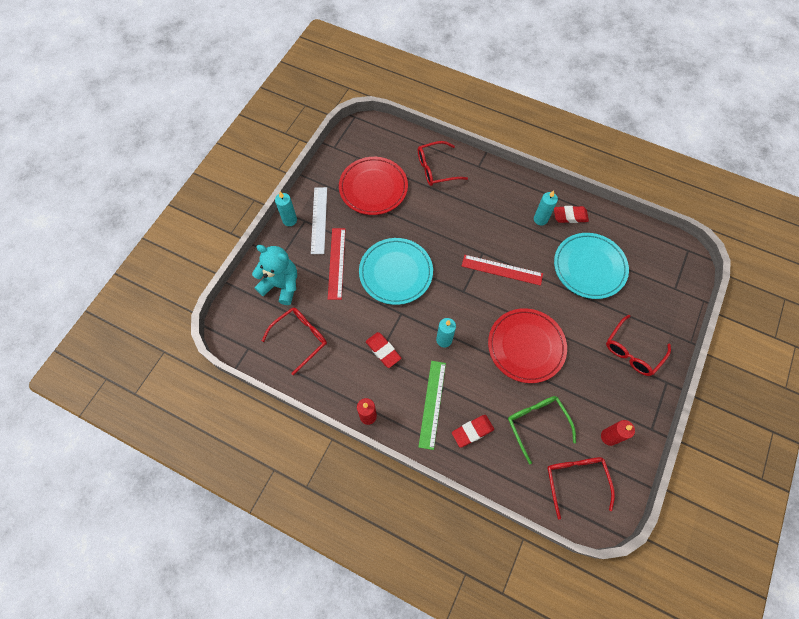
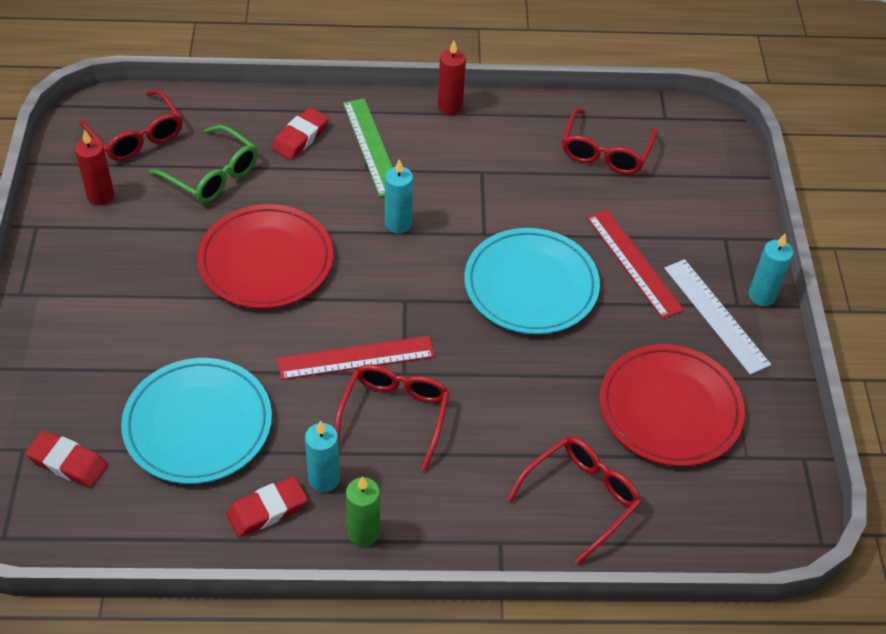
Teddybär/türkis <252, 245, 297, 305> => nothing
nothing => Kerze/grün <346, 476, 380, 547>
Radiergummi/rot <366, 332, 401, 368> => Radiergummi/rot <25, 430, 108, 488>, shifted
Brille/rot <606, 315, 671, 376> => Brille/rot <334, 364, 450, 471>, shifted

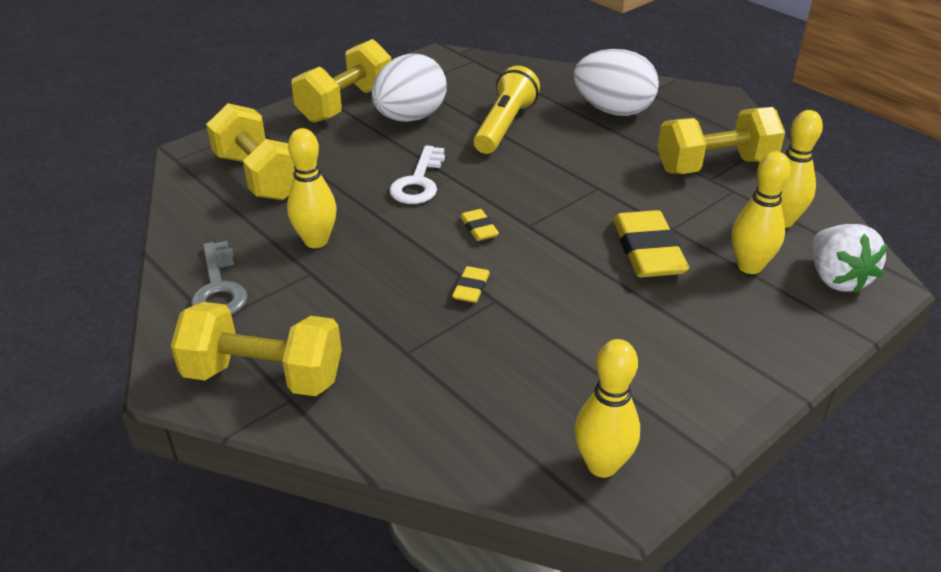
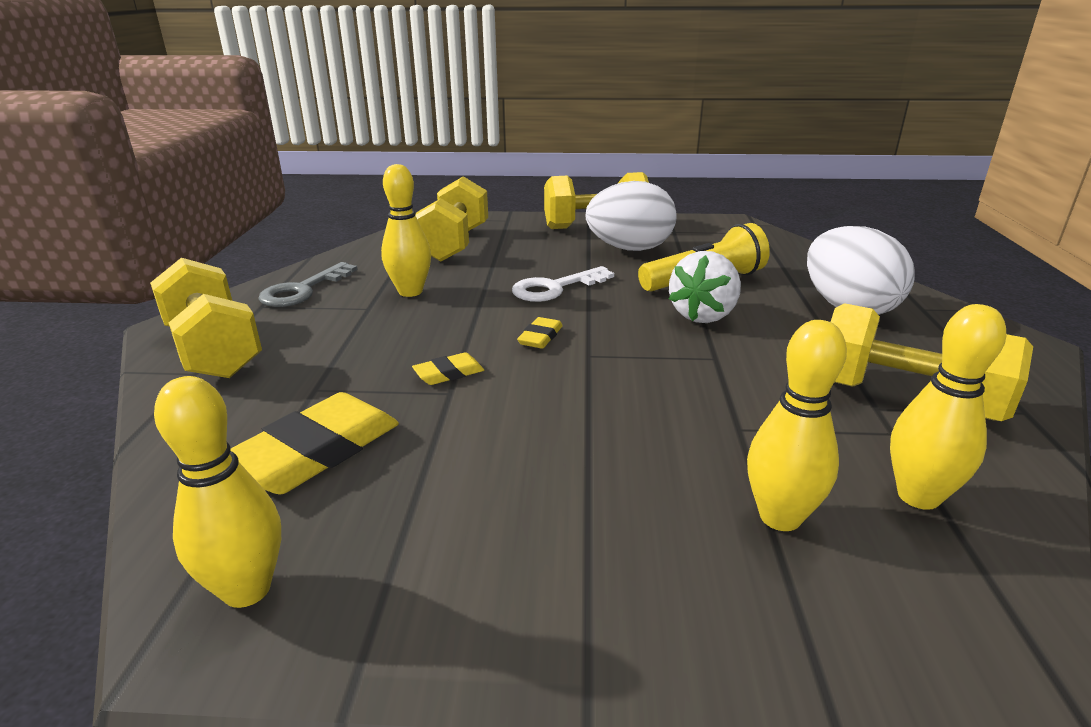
Radiergummi/gelb <613, 210, 689, 277> => Radiergummi/gelb <231, 392, 399, 494>, shifted
Erdbeere/weiß <812, 224, 888, 293> => Erdbeere/weiß <669, 251, 741, 323>, shifted

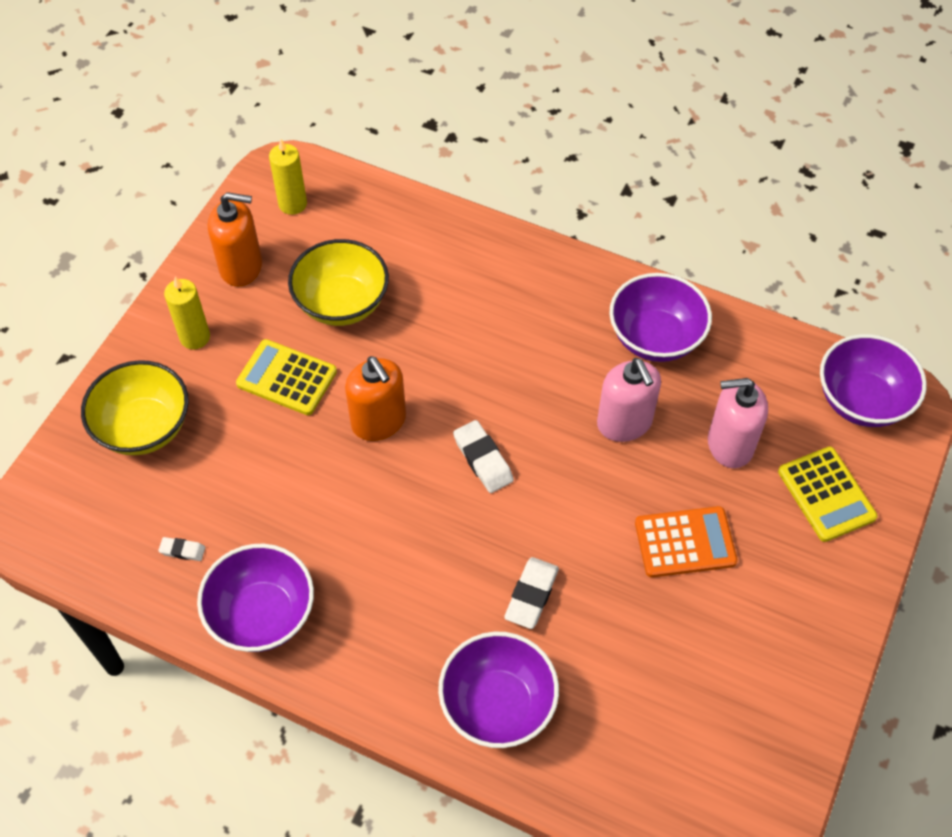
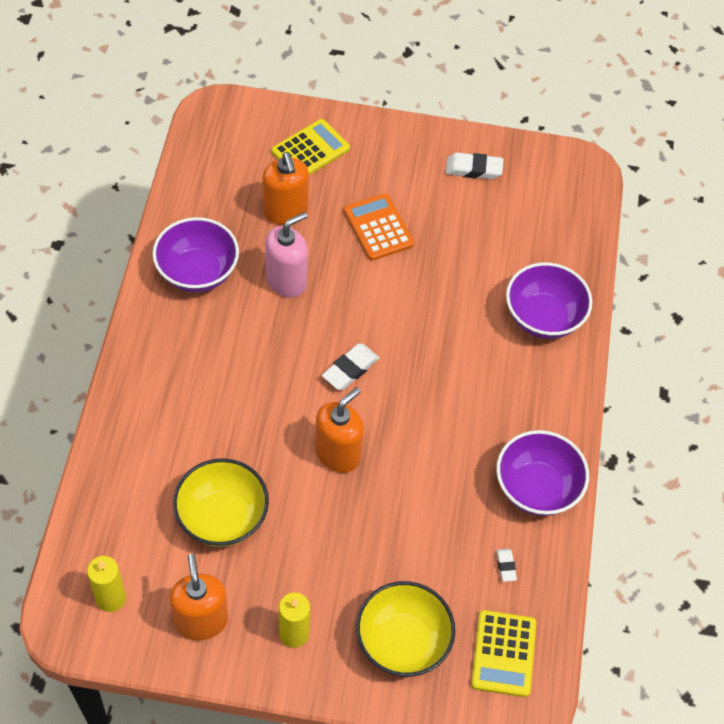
Schüssel/lila <820, 334, 927, 427> => nothing
Taschenrechner/gelb <236, 339, 337, 415> => Taschenrechner/gelb <471, 610, 536, 697>, shifted
Radiergummi/weiß <504, 557, 559, 629> => Radiergummi/weiß <446, 153, 503, 179>, shifted
Seifenspender/rosa <708, 378, 768, 468> => Seifenspender/orange <262, 152, 309, 225>

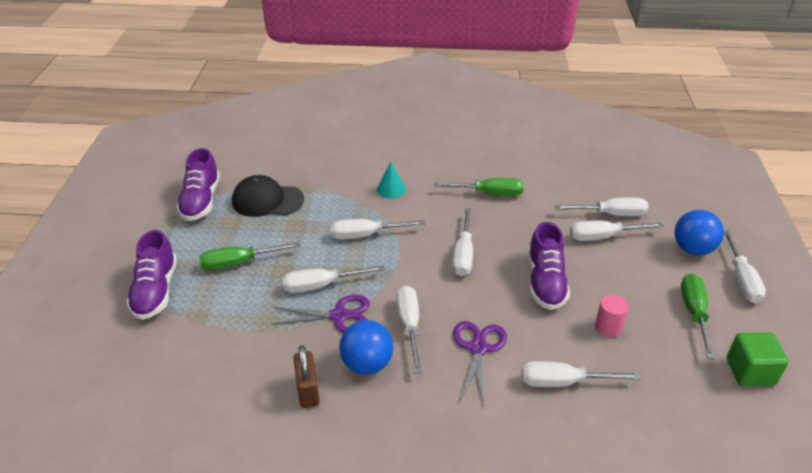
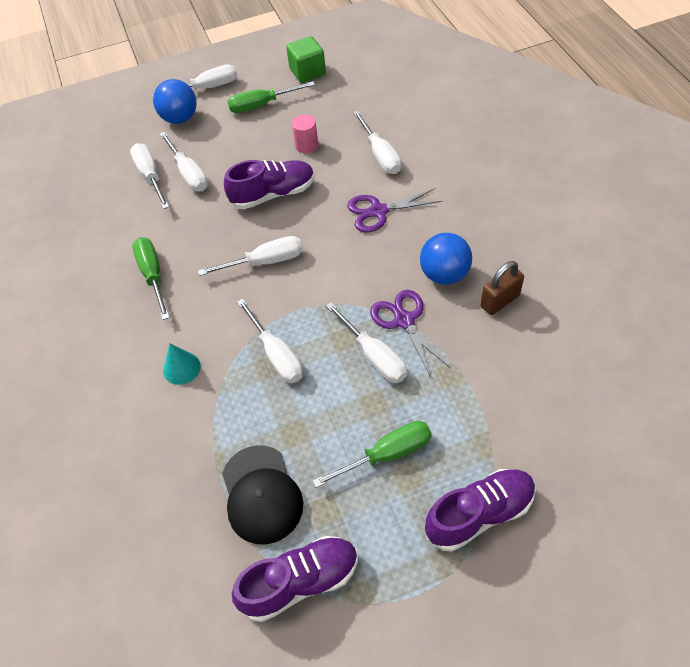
Schraubenzieher/weiß <396, 285, 422, 373> => nothing
Schraubenzieher/grün <199, 242, 300, 271> => Schraubenzieher/grün <312, 421, 432, 488>, 75 degrees counterclockwise

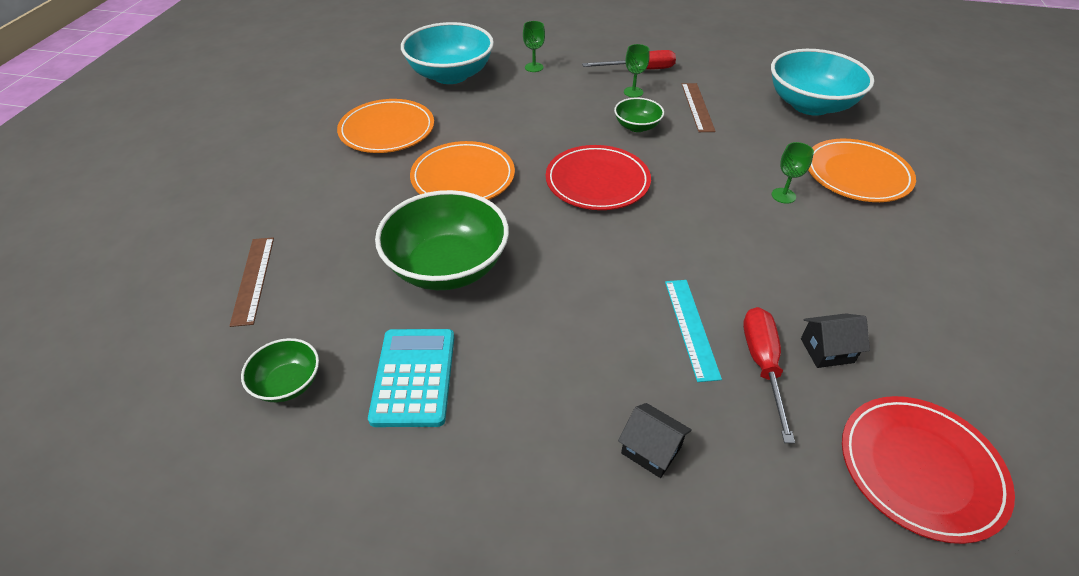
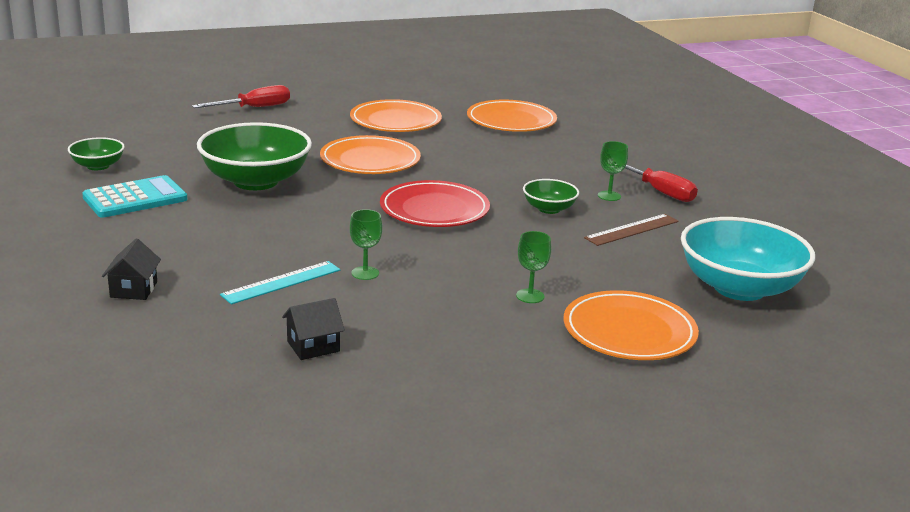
Lineal/braun <230, 237, 274, 327> => nothing
Teller/rot <842, 396, 1015, 544> => nothing
Kelch/grün <523, 21, 545, 72> => Kelch/grün <350, 209, 382, 280>, shifted
Schraubenzieher/rot <743, 307, 795, 444> => Schraubenzieher/rot <192, 85, 290, 108>, shifted
Schüssel/türkis <401, 22, 494, 84> => Teller/orange <467, 100, 557, 132>
Haus/schwarz <801, 313, 870, 368> => Haus/schwarz <282, 298, 345, 360>, 75 degrees counterclockwise

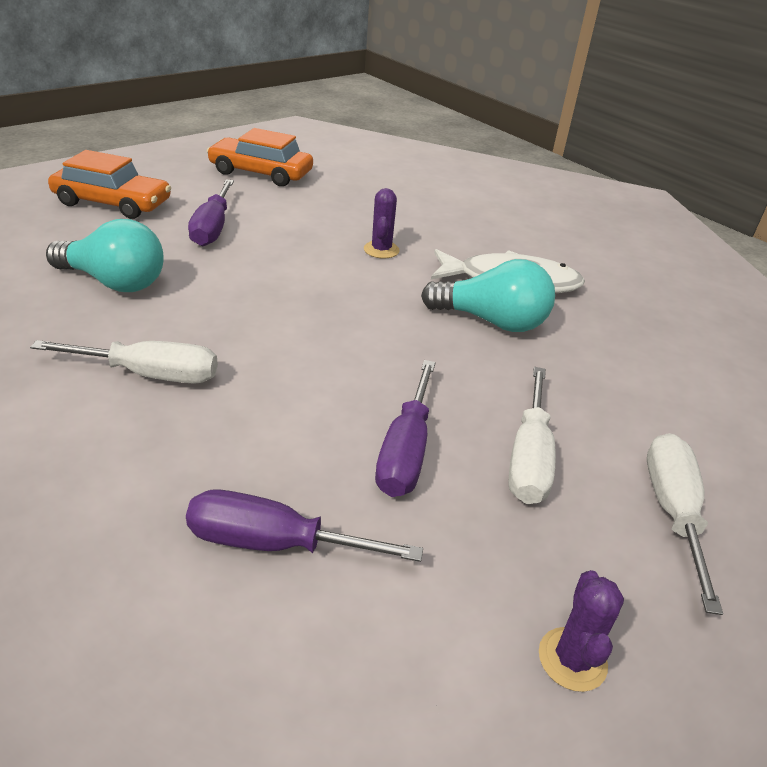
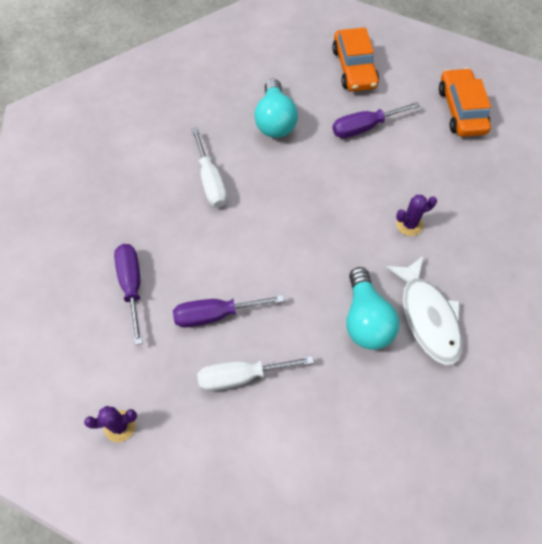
Schraubenzieher/weiß <647, 433, 723, 615> => nothing

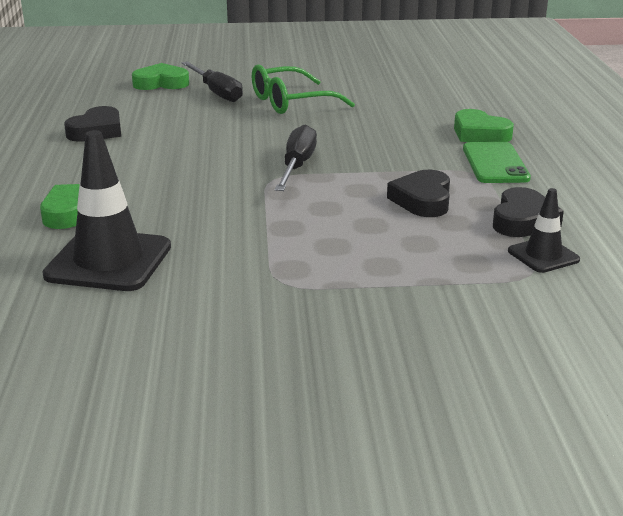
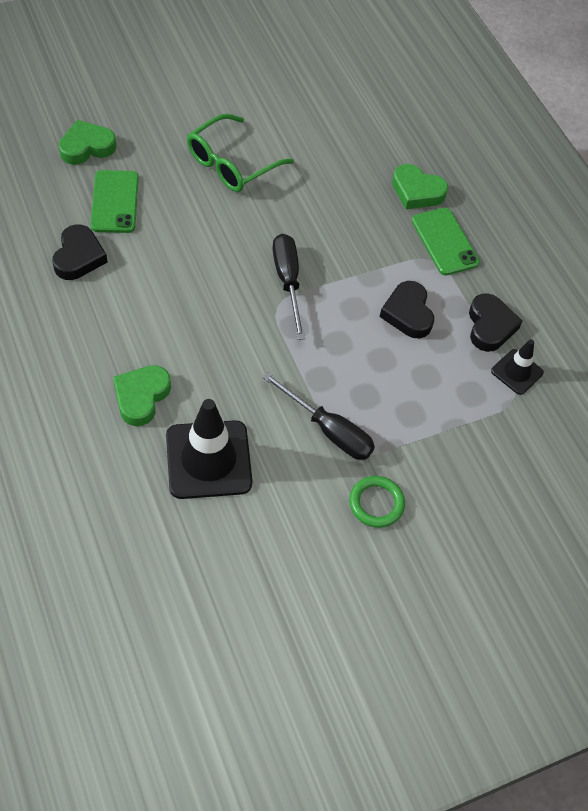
nothing => Handy/grün <90, 170, 139, 233>
nothing => Ring/grün <349, 476, 405, 528>
Schraubenzieher/schwarz <182, 61, 243, 102> => Schraubenzieher/schwarz <262, 372, 375, 460>, shifted

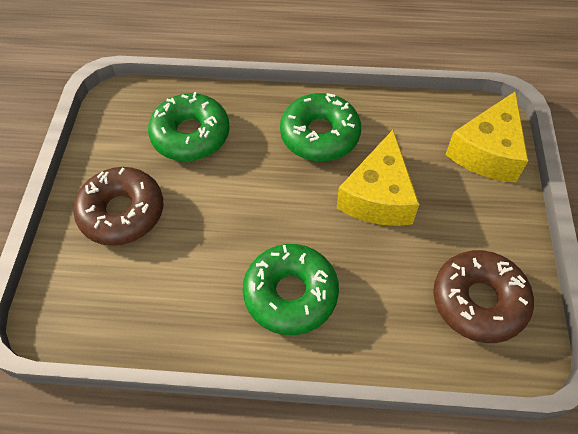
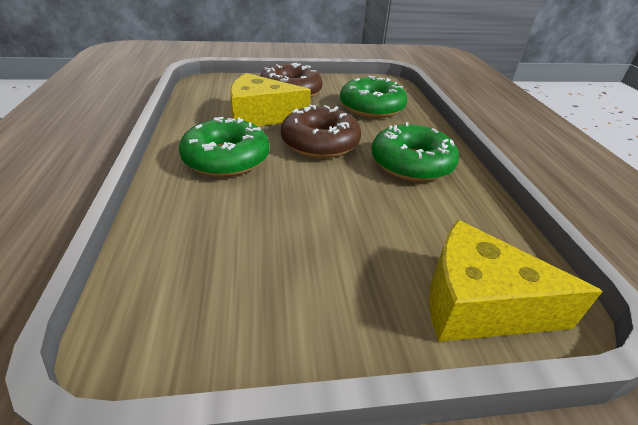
Käse/gelb <337, 130, 419, 226> => Käse/gelb <230, 73, 311, 126>, shifted
Donut/braun <433, 250, 534, 343> => Donut/braun <281, 105, 361, 158>, shifted

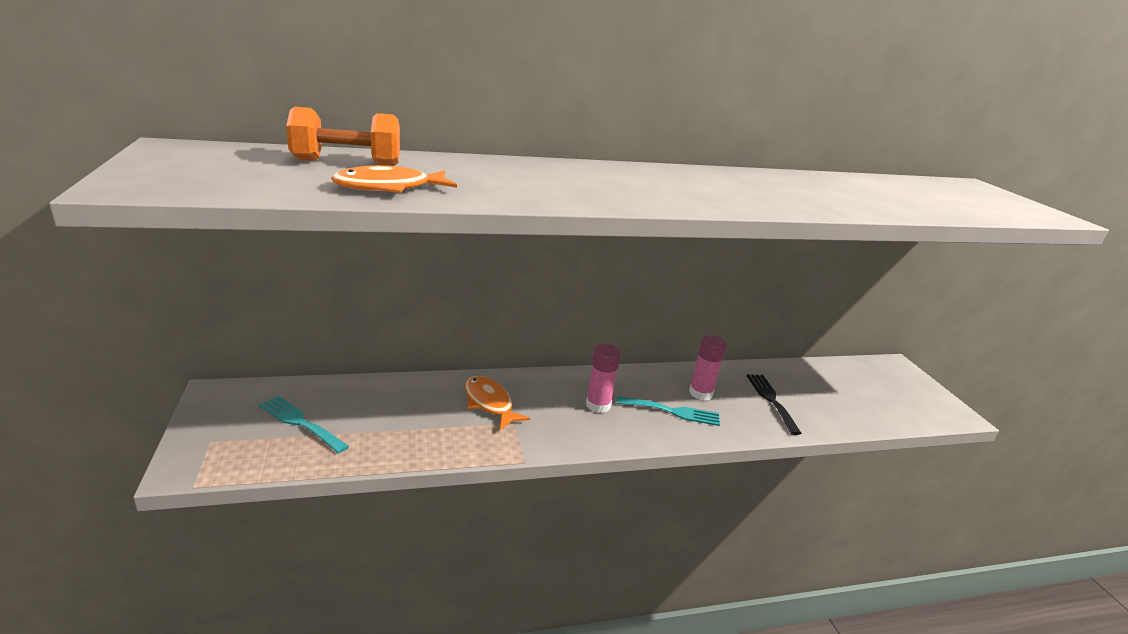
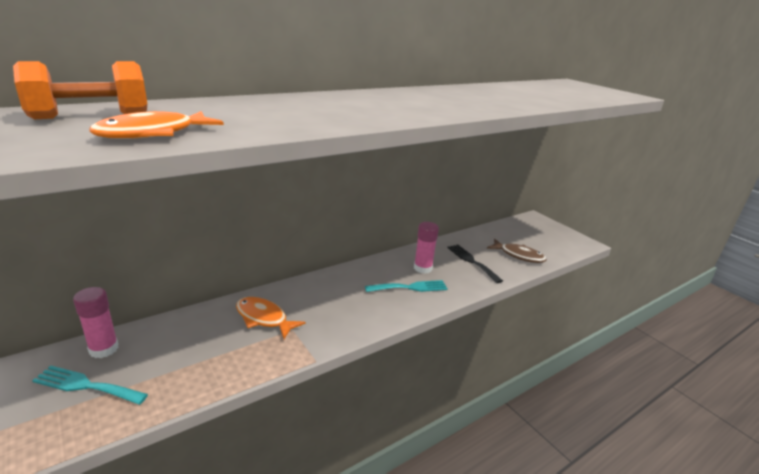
nothing => Fisch/braun <487, 239, 547, 263>
Klebestift/rosa <586, 344, 621, 413> => Klebestift/rosa <73, 287, 119, 358>, shifted

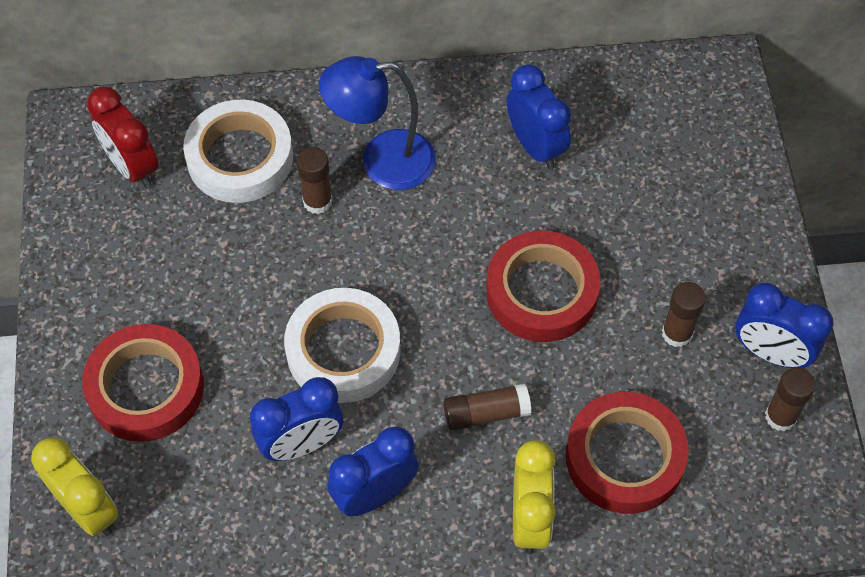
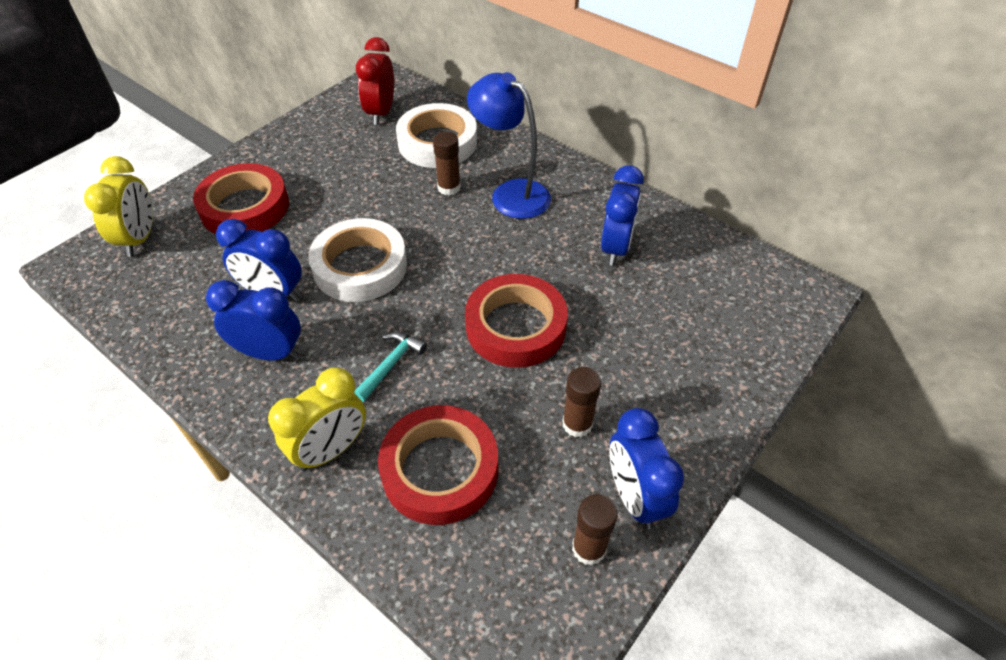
Klebestift/braun <443, 384, 532, 431> => Hammer/türkis <355, 332, 427, 402>

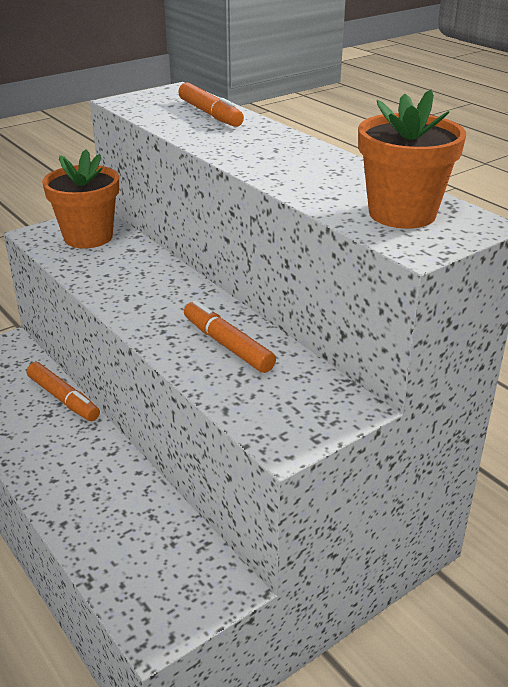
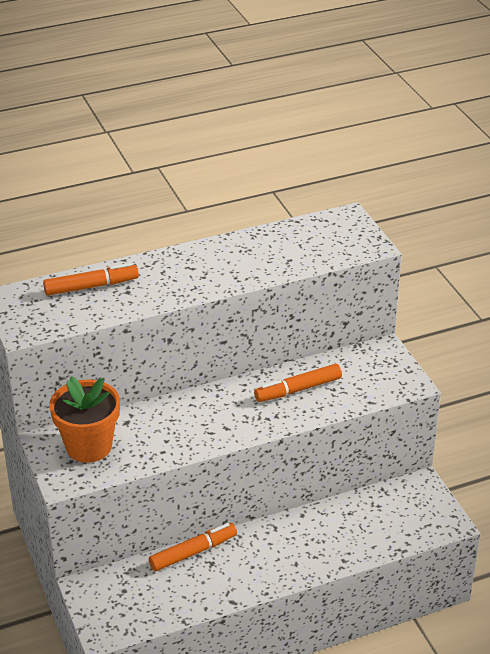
Blumentopf/orange <358, 89, 466, 229> => nothing

